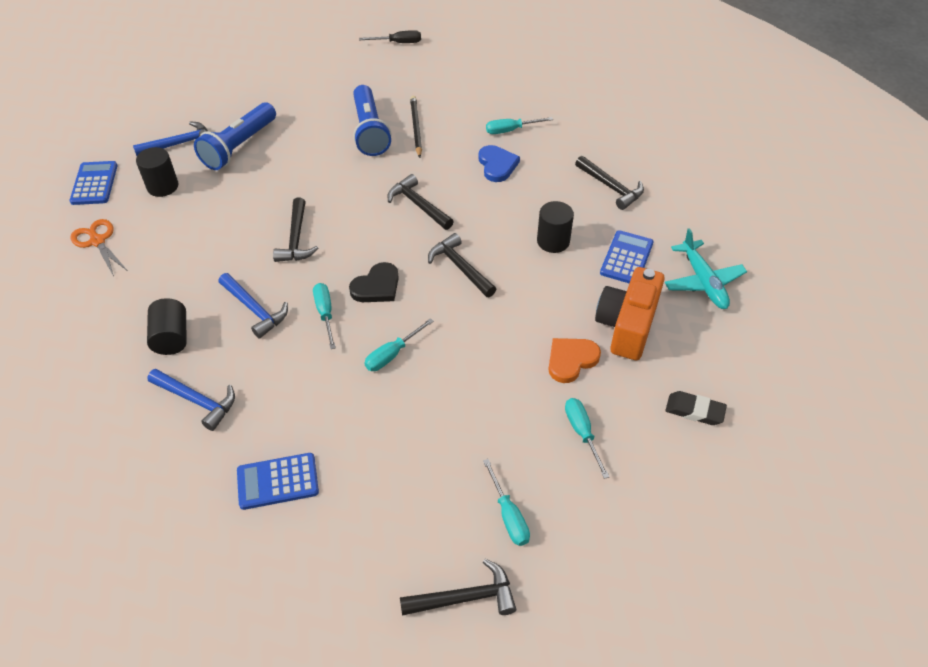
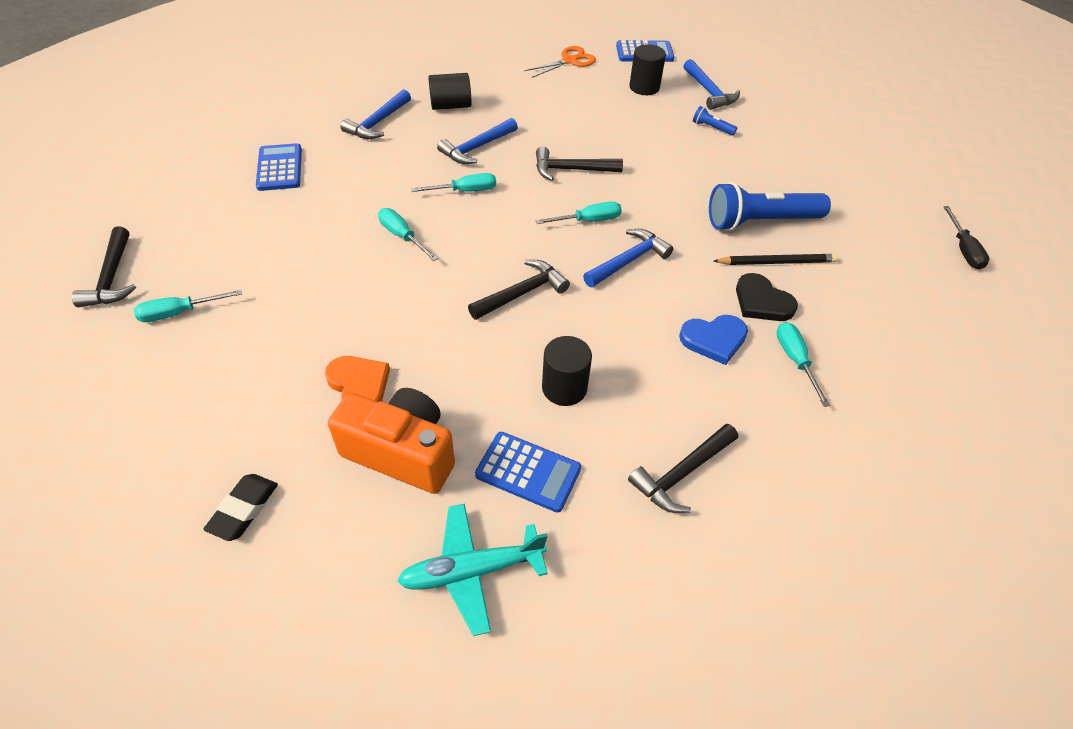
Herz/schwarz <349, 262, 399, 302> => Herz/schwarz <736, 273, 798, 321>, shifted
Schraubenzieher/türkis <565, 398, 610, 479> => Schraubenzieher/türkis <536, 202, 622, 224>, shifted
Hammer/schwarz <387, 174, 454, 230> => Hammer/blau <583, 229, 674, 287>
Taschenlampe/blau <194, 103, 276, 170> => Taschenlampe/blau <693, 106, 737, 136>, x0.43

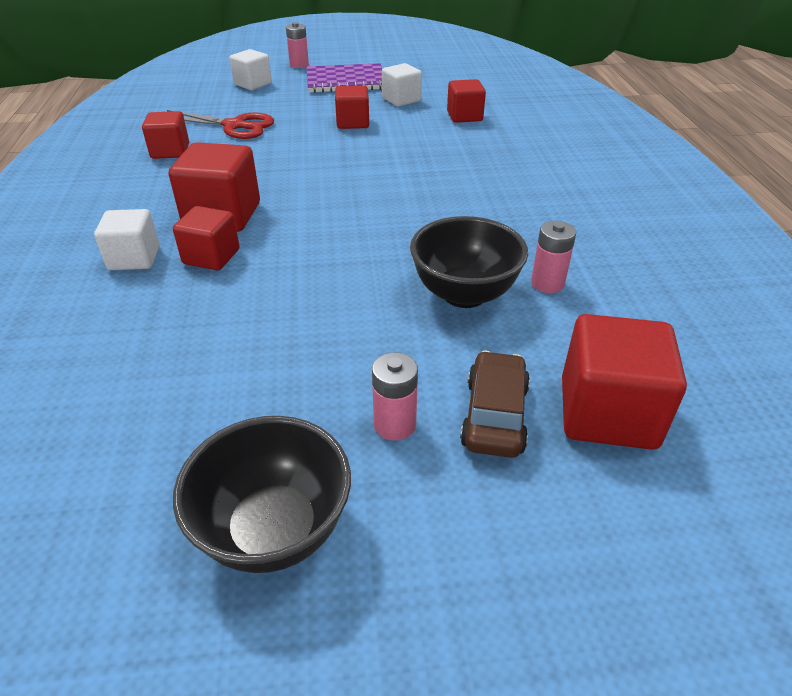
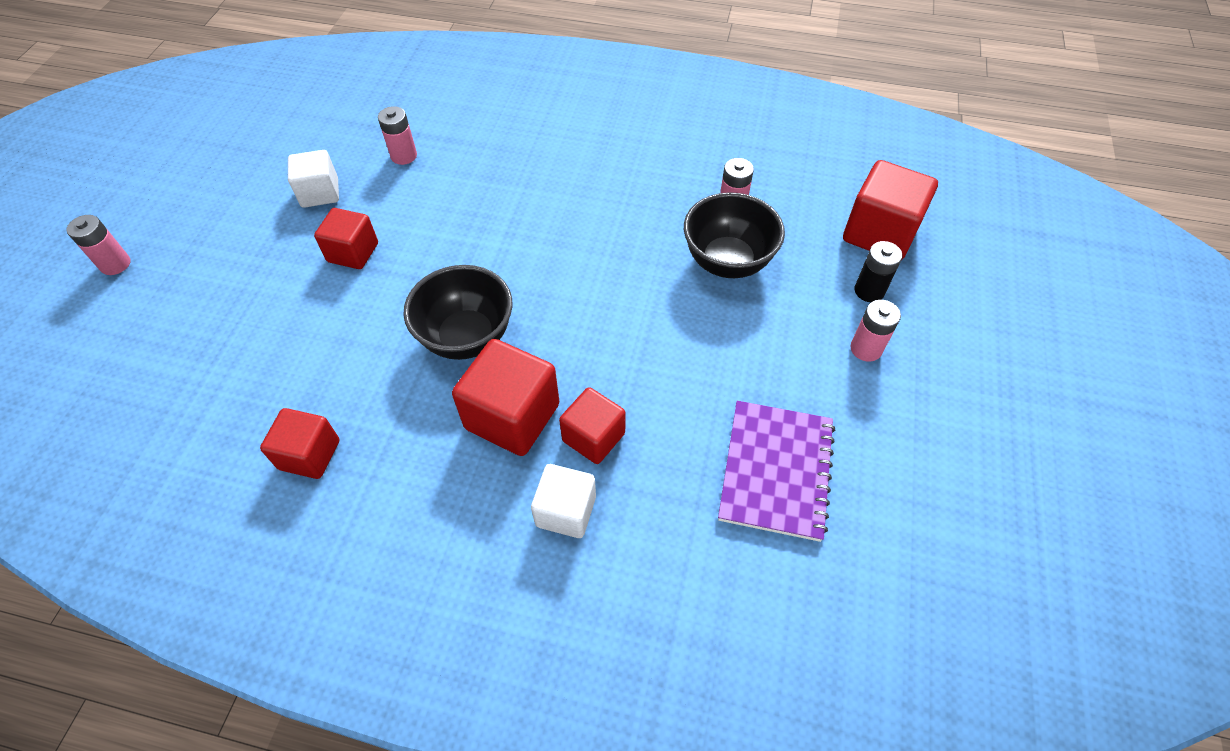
Schere/rot <167, 110, 274, 139> => nothing
Kubus/weiß <229, 49, 272, 90> => nothing
Schüssel/schwarz <173, 416, 351, 573> => Schüssel/schwarz <403, 265, 513, 360>, shifted
Notizbuch/lila <307, 63, 382, 93> => Notizbuch/lila <718, 401, 835, 542>, shifted
Kubus/rot <447, 79, 486, 123> => Batterie/rosa <378, 106, 417, 165>
Auto/braun <460, 351, 530, 458> => Batterie/schwarz <854, 241, 902, 302>

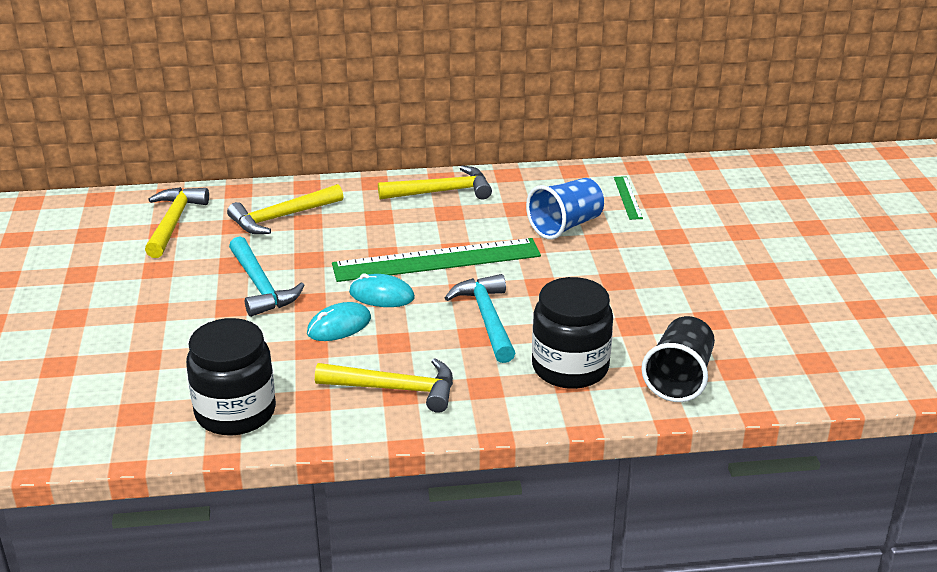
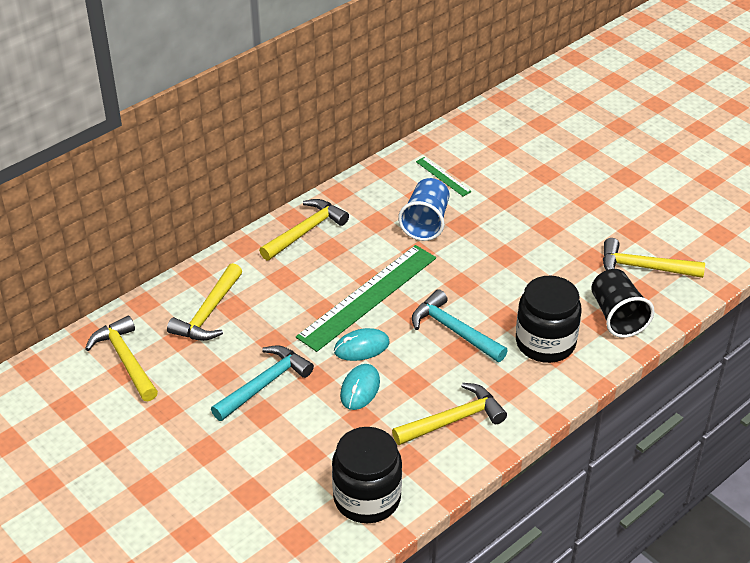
nothing => Hammer/gelb <603, 238, 705, 278>
Hammer/türkis <229, 237, 305, 317> => Hammer/türkis <211, 346, 314, 421>, 75 degrees counterclockwise

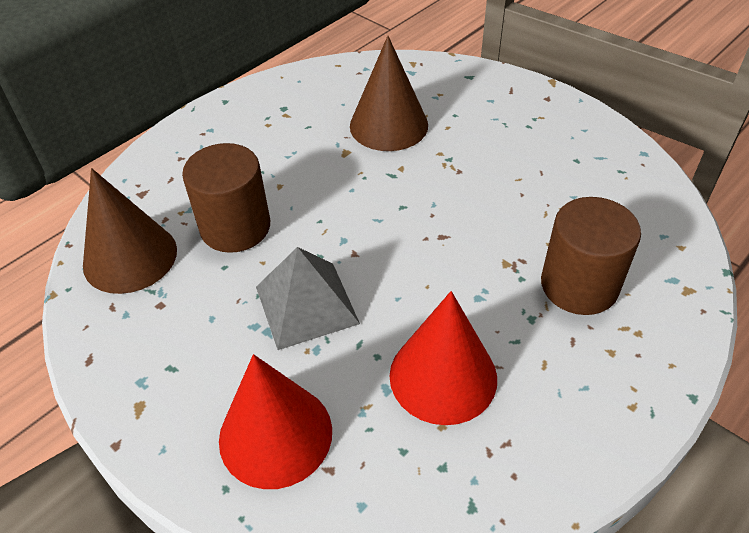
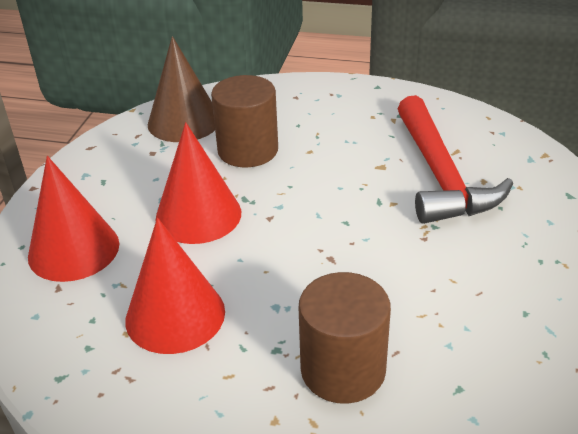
Pyramide/grau <256, 247, 360, 350> => Kegel/rot <155, 122, 241, 244>
Kegel/braun <350, 36, 428, 151> => Hammer/rot <398, 95, 513, 224>

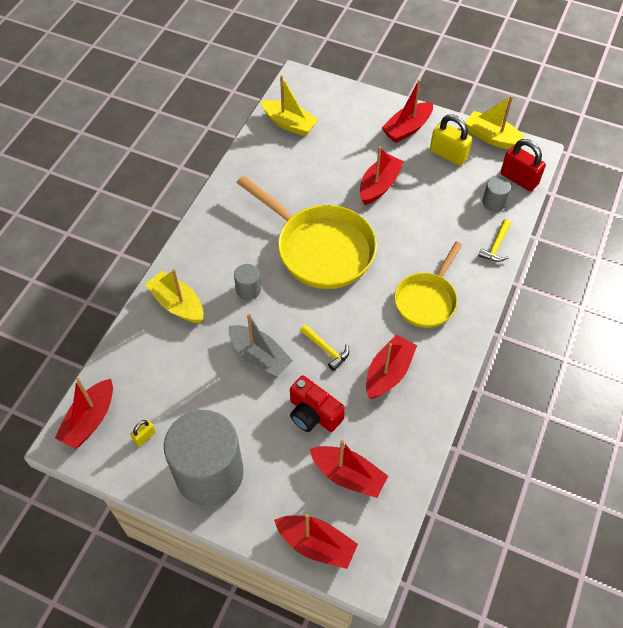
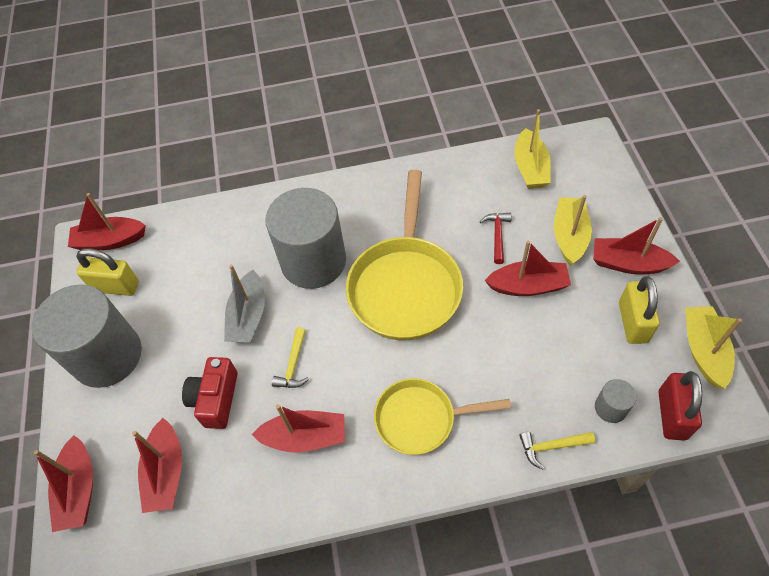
nothing => Hammer/rot <480, 213, 512, 264>
Boot/gelb <145, 269, 203, 323> => Boot/gelb <554, 195, 592, 266>, shifted
Vorhängeschloss/gelb <130, 420, 156, 447> => Vorhängeschloss/gelb <76, 248, 139, 296>, x2.02
Vollzylinder/grau <234, 264, 261, 300> => Vollzylinder/grau <265, 188, 346, 289>, x2.42

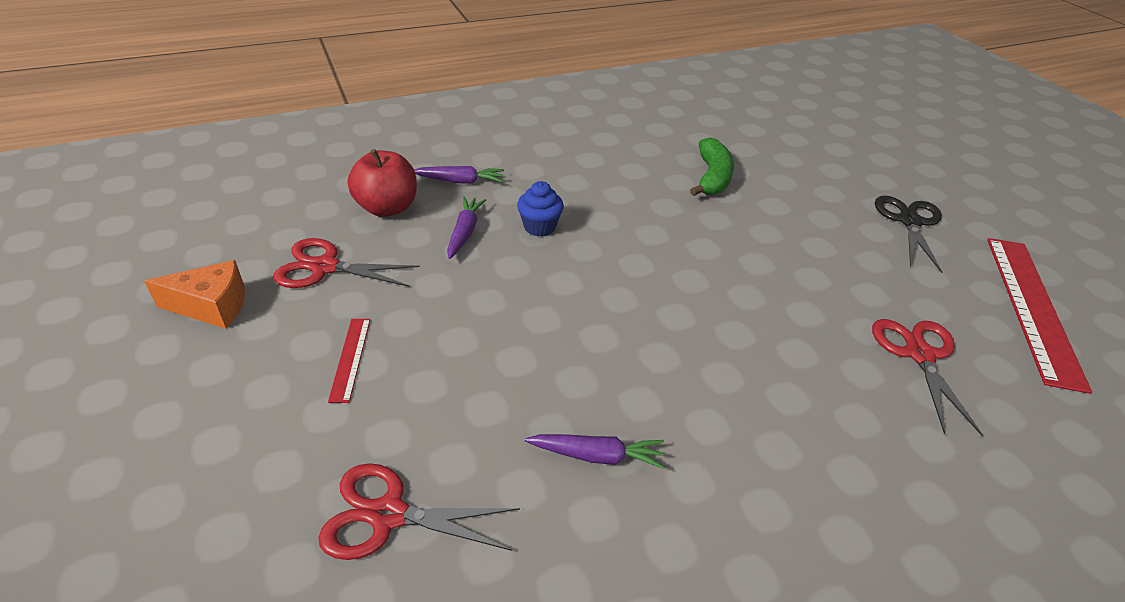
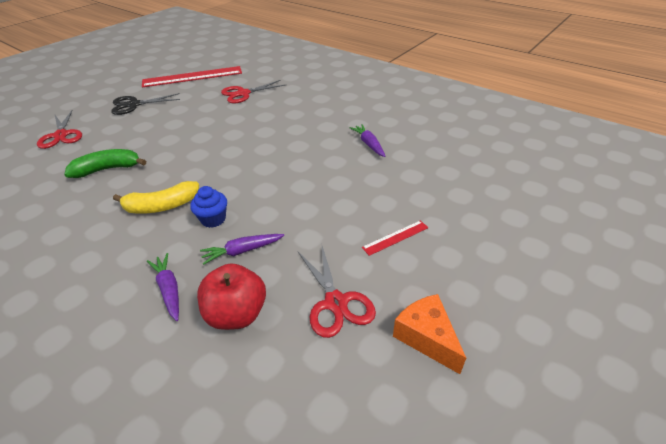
nothing => Banane/gelb <113, 181, 199, 214>
Schere/rot <318, 463, 520, 560> => Schere/rot <37, 110, 82, 149>, shifted

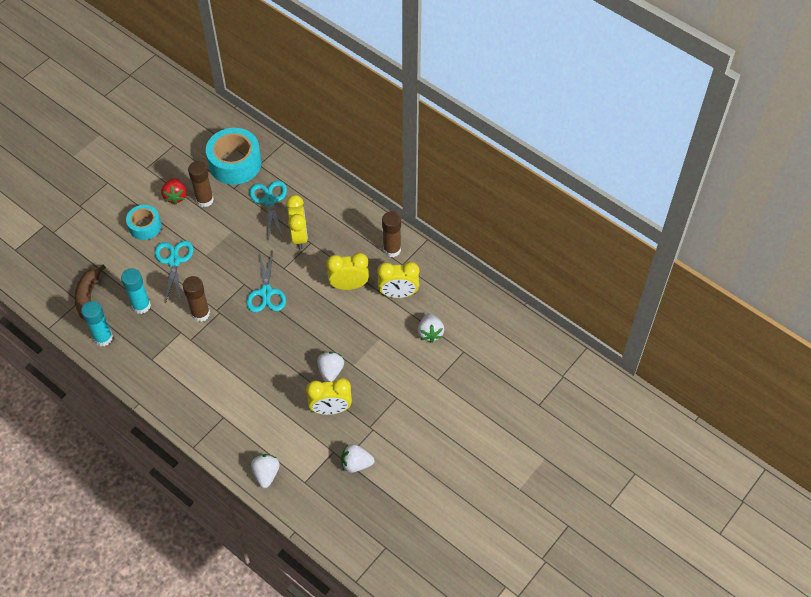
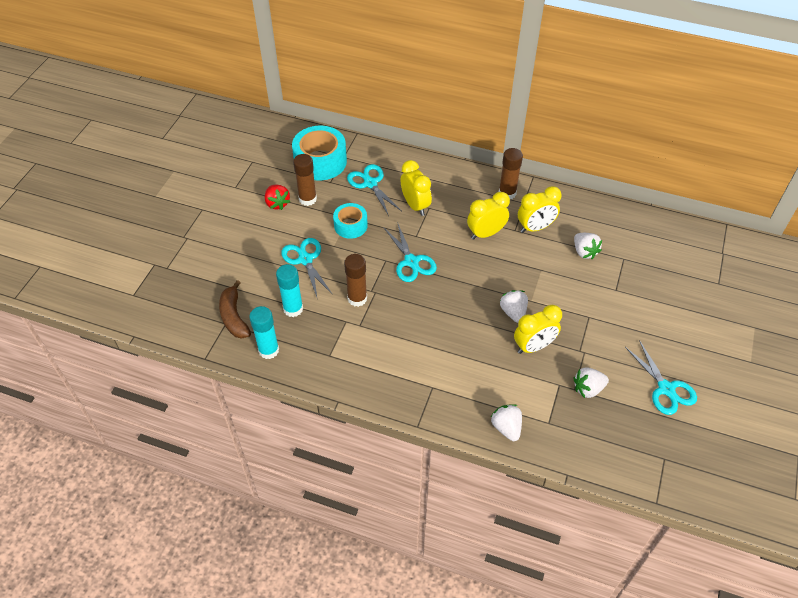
nothing => Schere/türkis <625, 340, 697, 415>
Klebeband/türkis <126, 205, 162, 240> => Klebeband/türkis <333, 203, 368, 239>, shifted

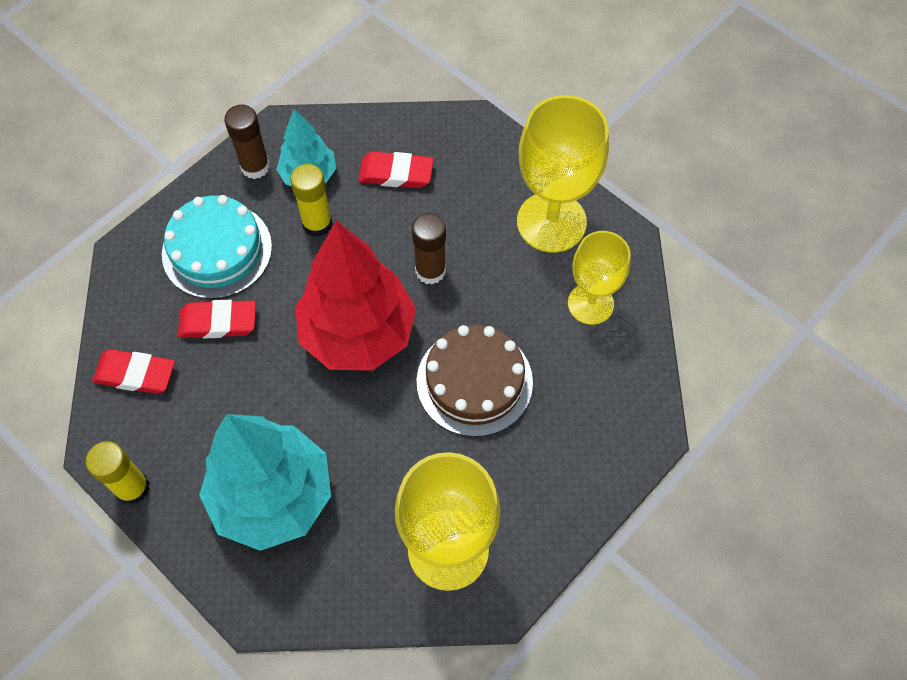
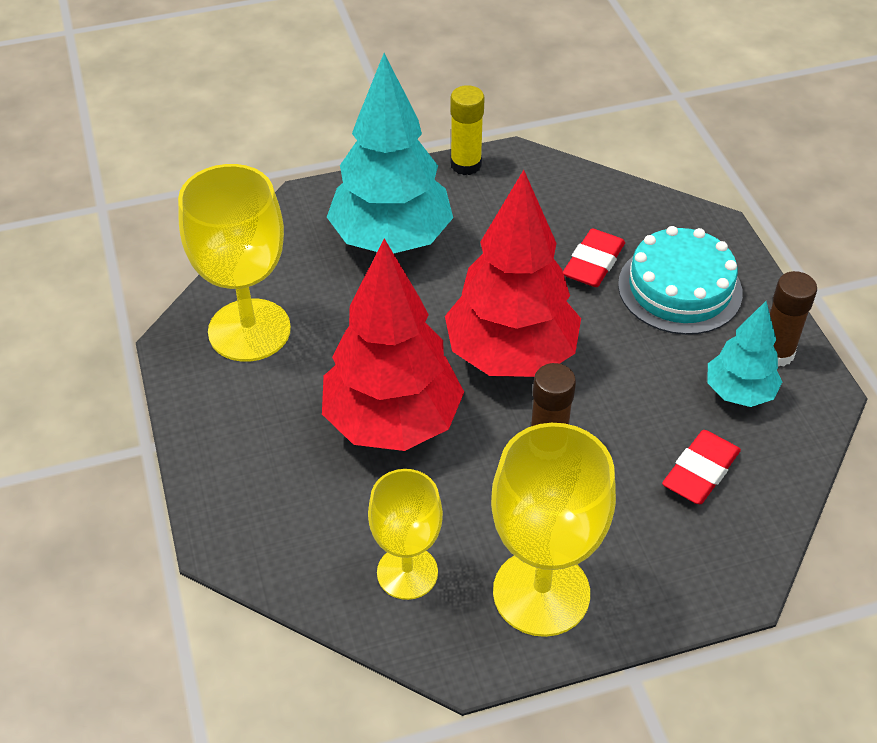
Radiergummi/rot <92, 349, 175, 394> => nothing
Klebestift/gelb <290, 164, 332, 237> => nothing
Kuchen/braun <417, 325, 533, 437> => Baum/rot <322, 238, 464, 451>

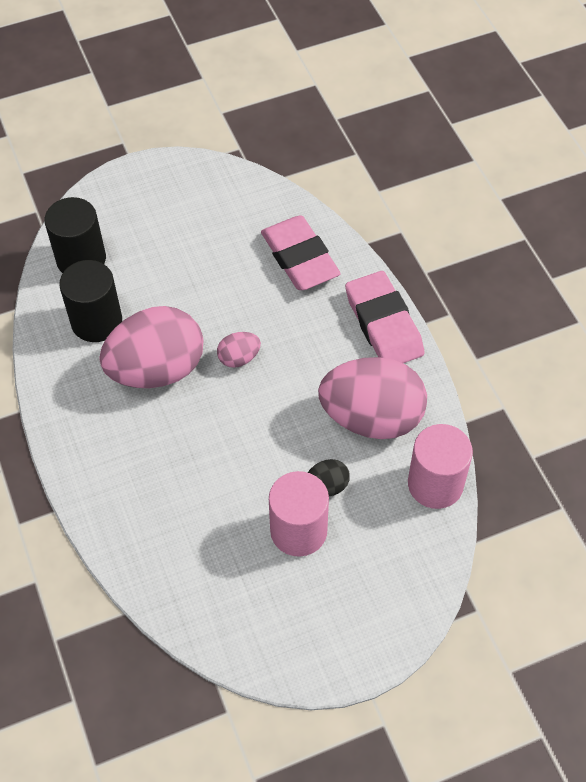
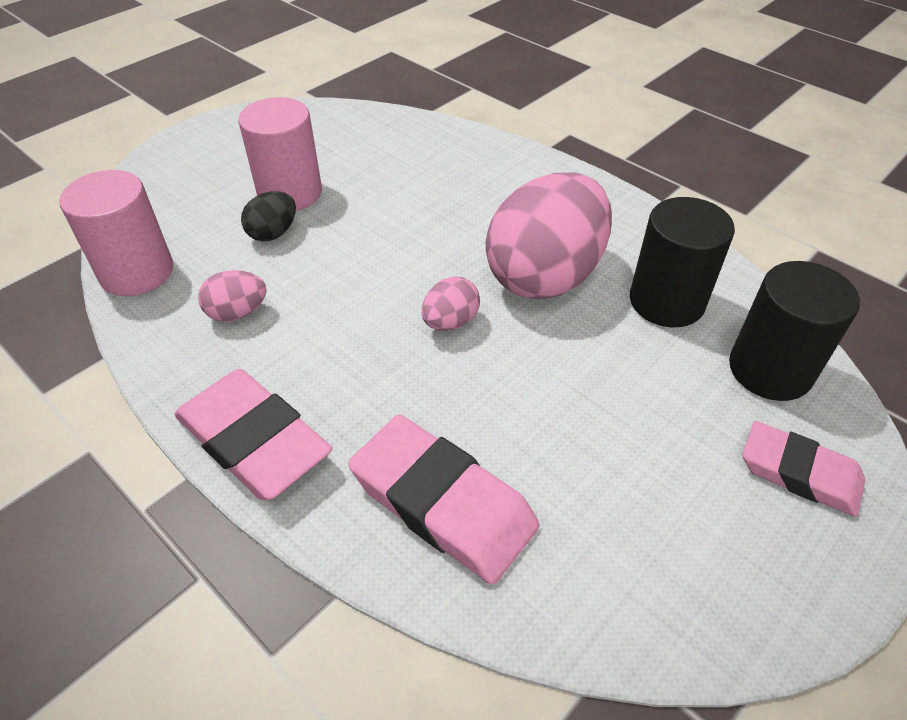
nothing => Radiergummi/rosa <742, 421, 865, 517>
Ei/rosa <318, 357, 427, 439> => Ei/rosa <198, 270, 266, 322>, x0.44

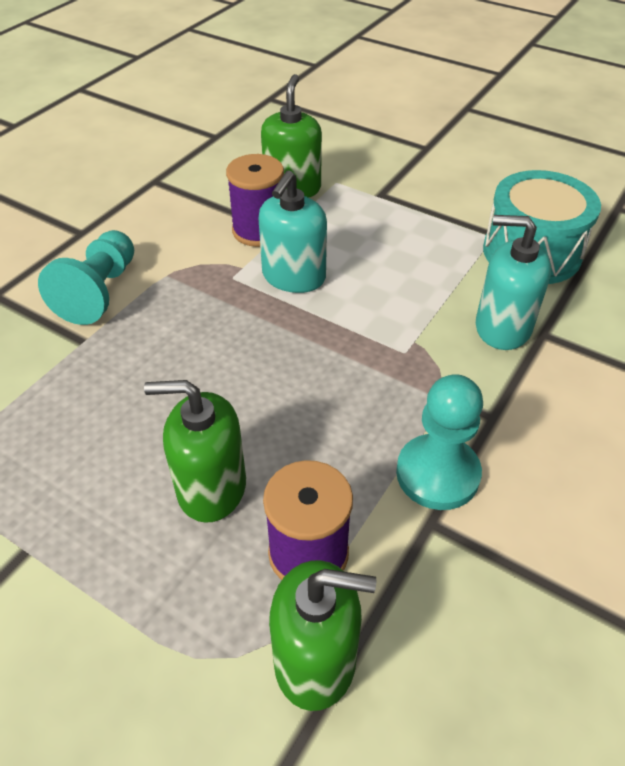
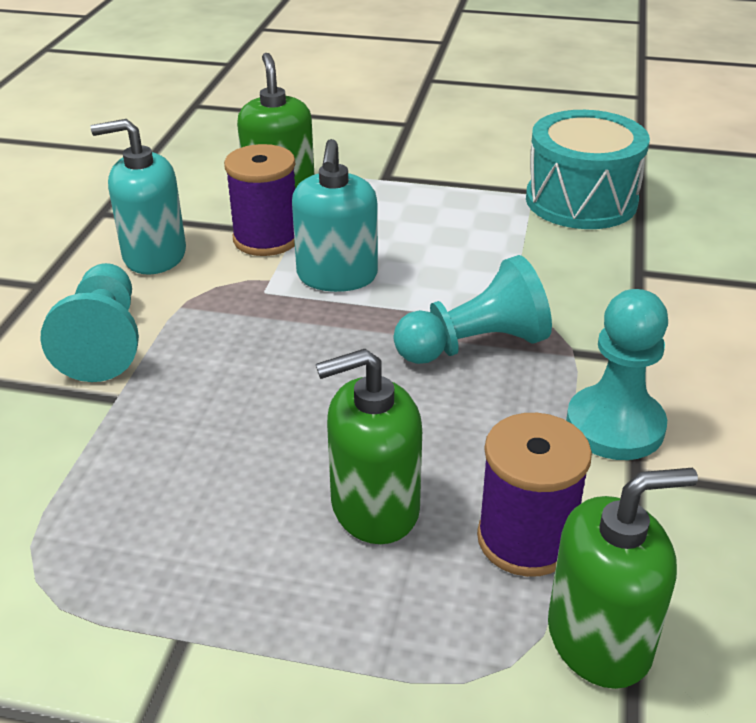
nothing => Bauer/türkis <393, 255, 552, 364>
Seifenspender/türkis <476, 215, 551, 350> => Seifenspender/türkis <90, 119, 186, 275>, shifted

